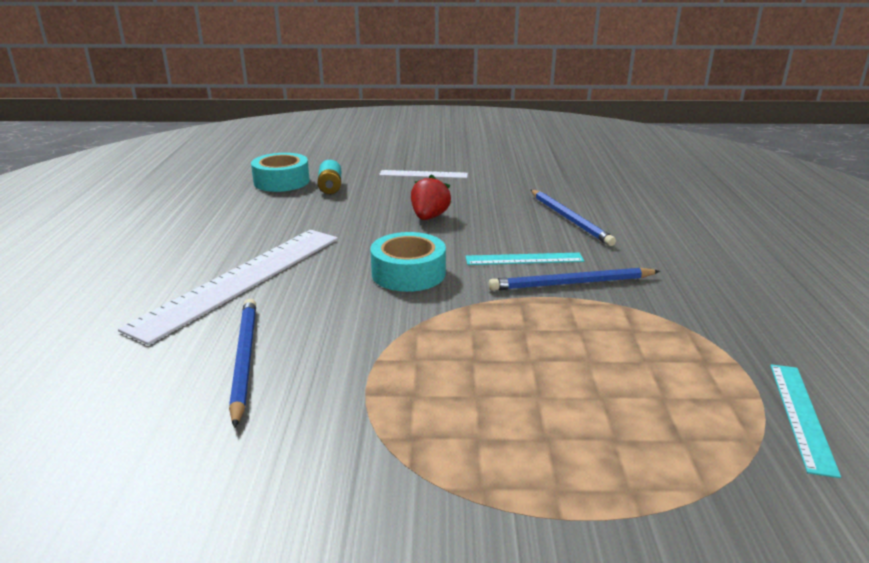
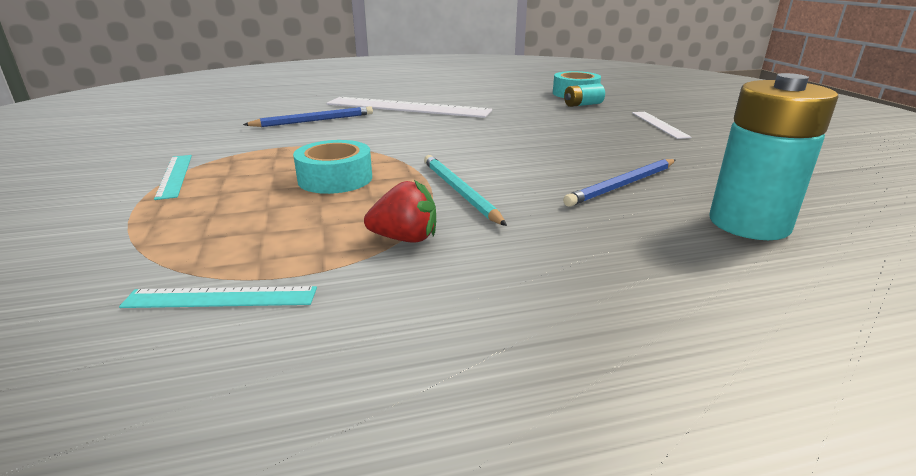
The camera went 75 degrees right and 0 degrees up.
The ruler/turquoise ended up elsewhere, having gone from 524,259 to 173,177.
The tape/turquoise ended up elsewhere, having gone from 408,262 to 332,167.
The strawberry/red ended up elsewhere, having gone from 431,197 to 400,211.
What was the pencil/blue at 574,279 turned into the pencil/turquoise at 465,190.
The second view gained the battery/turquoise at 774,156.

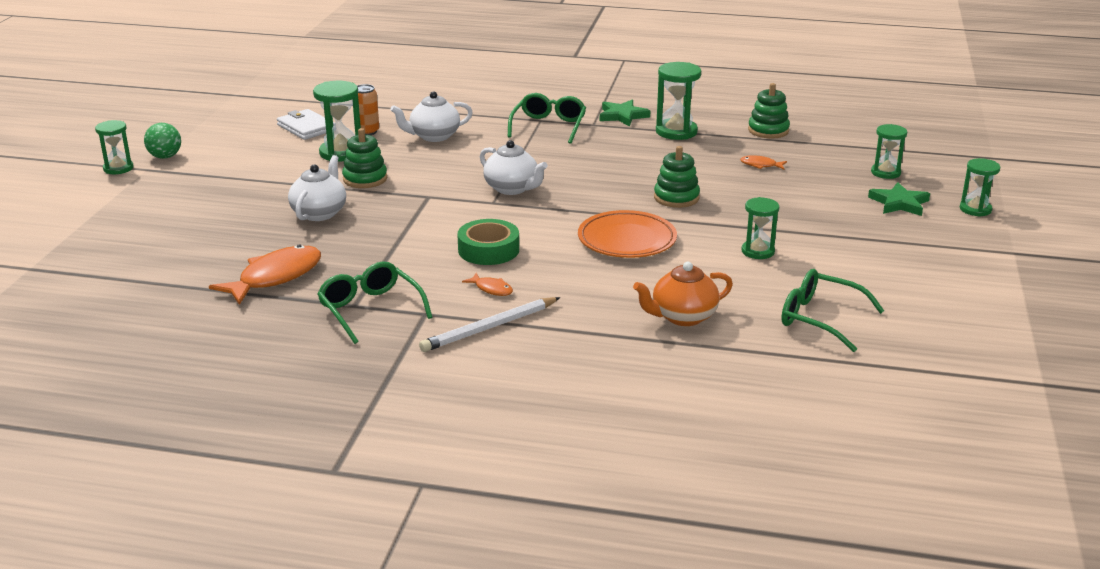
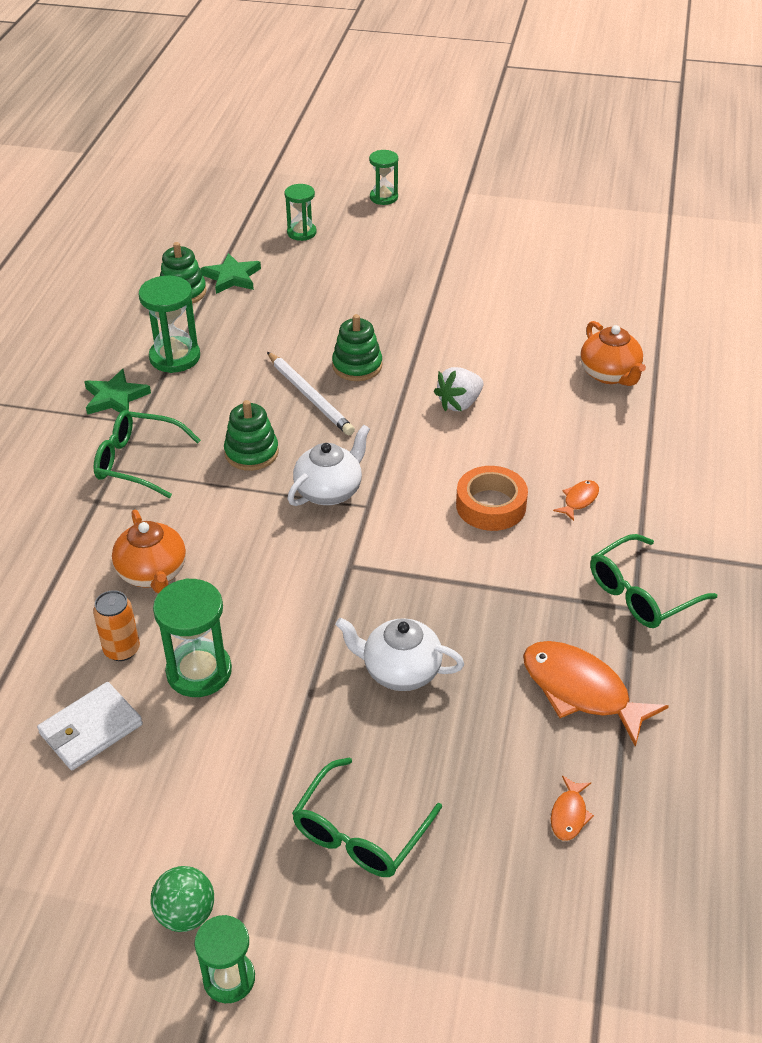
The camera went 90 degrees left and 15 degrees up.
What was the teapot/white at 431,116 turned into the teapot/orange at 149,551.
The star/green ended up elsewhere, having gone from 899,199 to 230,273.
The stacking toy/green ended up elsewhere, having gone from 364,158 to 251,435.
The pencil/white ended up elsewhere, having gone from 489,324 to 311,393.
The glasses/green ended up elsewhere, having gone from 832,310 to 367,817.
Where the plate/orange stood at 627,234, the strawberry/white came to stand at 458,389.
What was the tape/green at 488,242 turned into the tape/orange at 492,498.
The fish/orange ended up elsewhere, having gone from 763,162 to 572,808.
The second view lost the hourglass/green at 760,228.

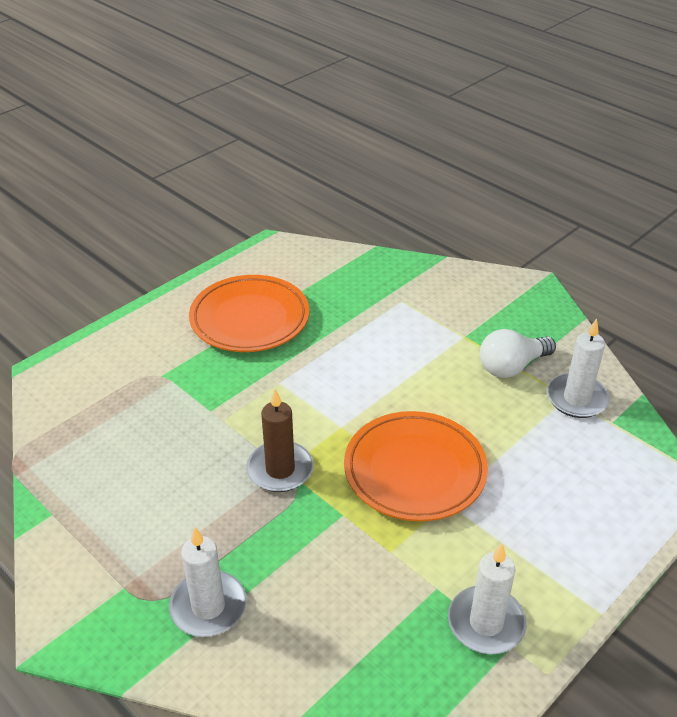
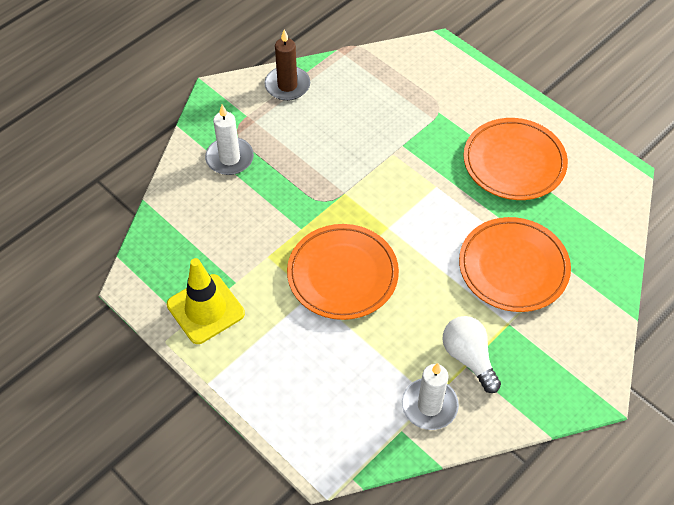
The camera went 90 degrees right and 15 degrees up.
Where the candle/white stood at 487,599, the traffic cone/yellow came to stand at 206,301.
The candle/brown ended up elsewhere, having gone from 280,440 to 287,65.
The second view gained the plate/orange at 515,264.

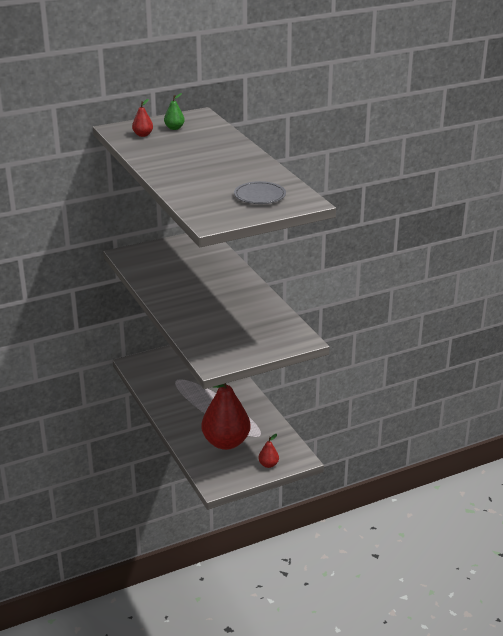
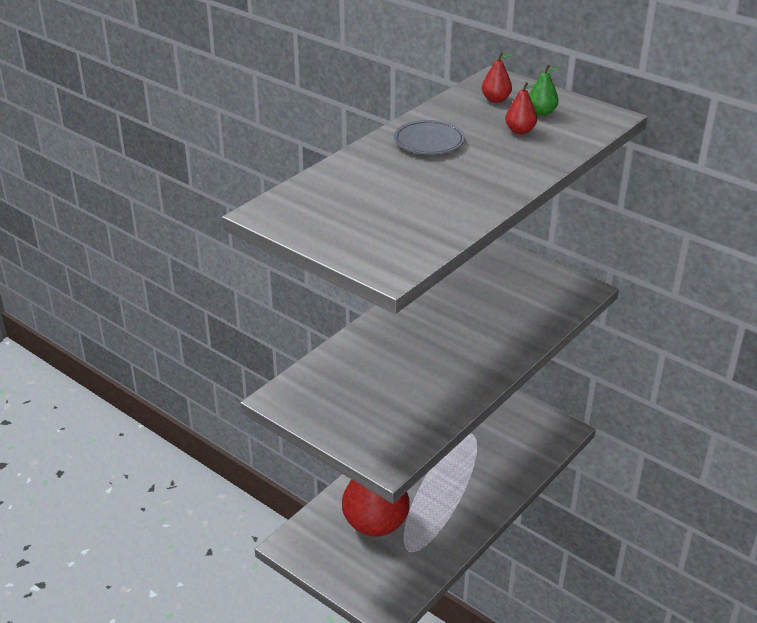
The camera went 65 degrees right and 5 degrees up.
The plate/grey ended up elsewhere, having gone from 260,192 to 429,137.
The pear/red ended up elsewhere, having gone from 268,451 to 522,108.

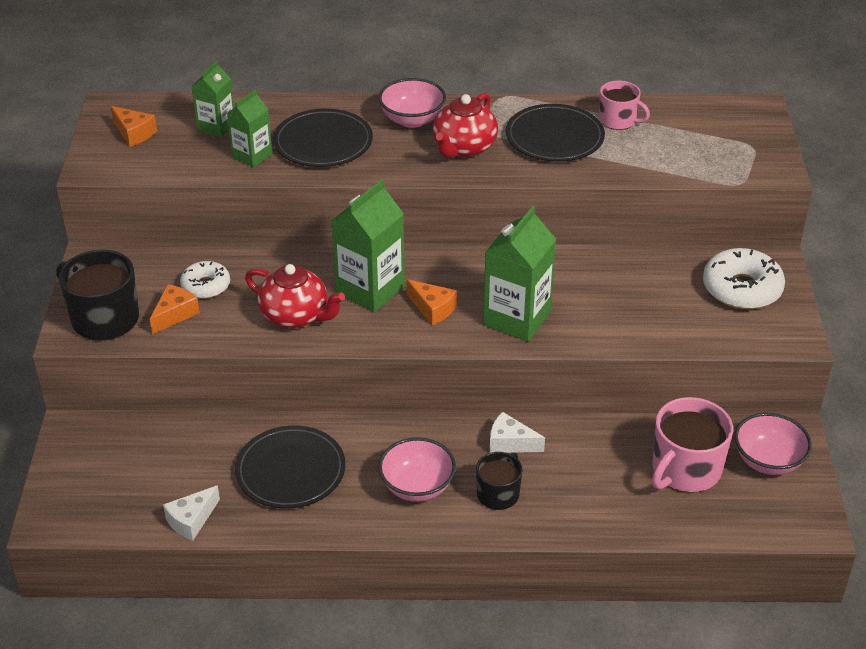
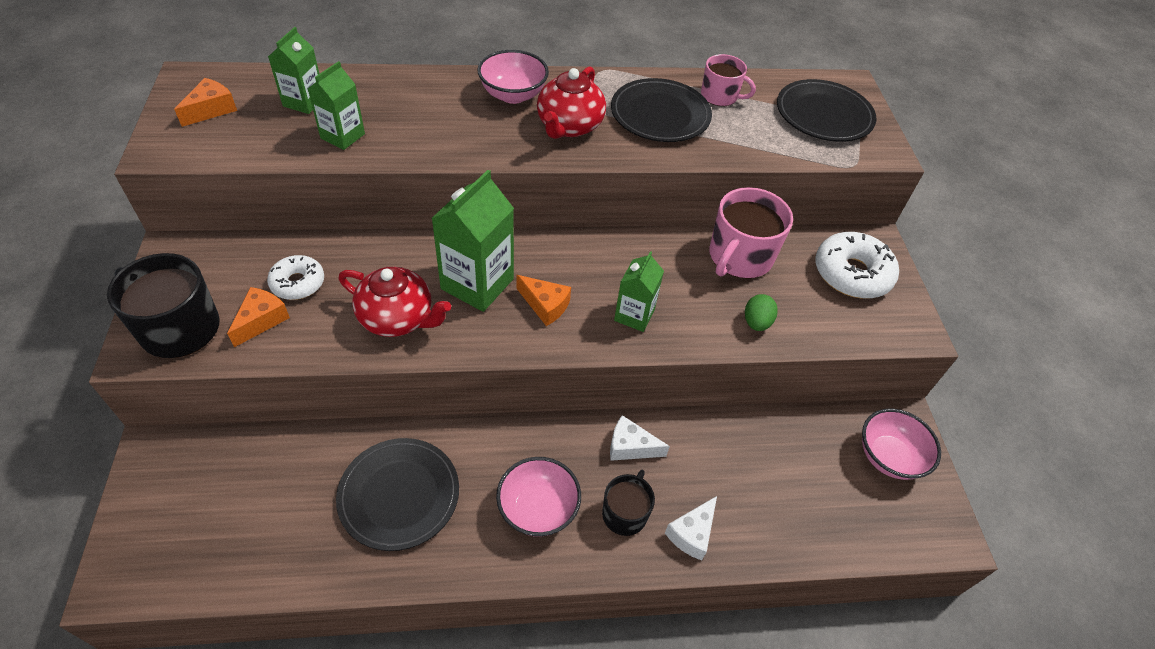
The camera went 10 degrees left and 10 degrees up.
The cheese/orange at 133,126 ended up facing another way, 90 degrees counterclockwise from before.
The size of the carton/green at 519,274 changed by a factor of 0.60.
The cheese/white ended up elsewhere, having gone from 191,513 to 691,528.
The mug/pink ended up elsewhere, having gone from 692,445 to 751,232.
The second view gained the egg/green at 761,312.
The plate/black ended up elsewhere, having gone from 323,138 to 826,110.

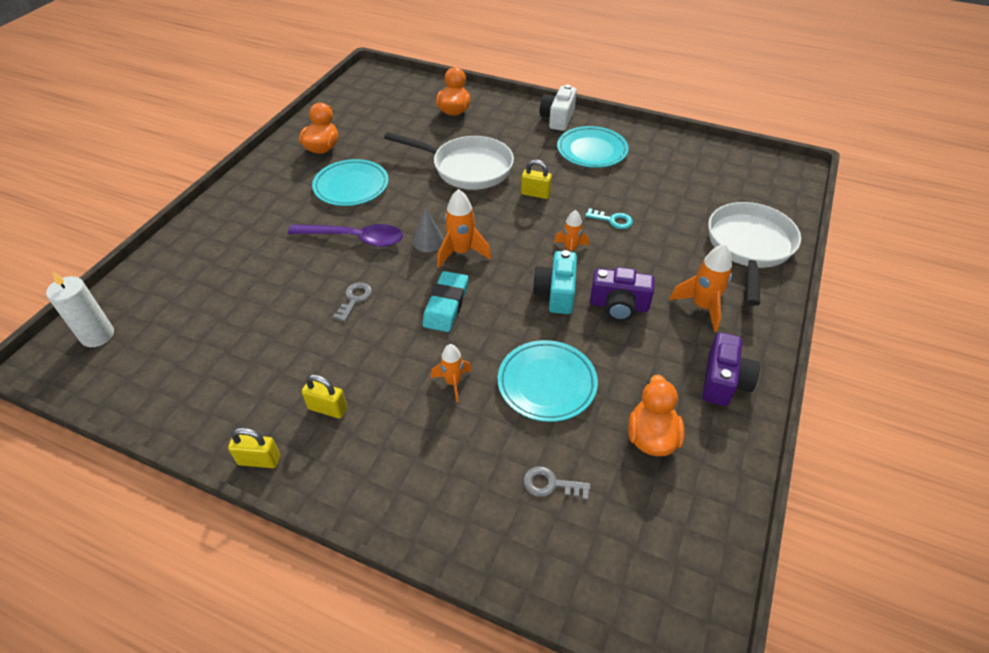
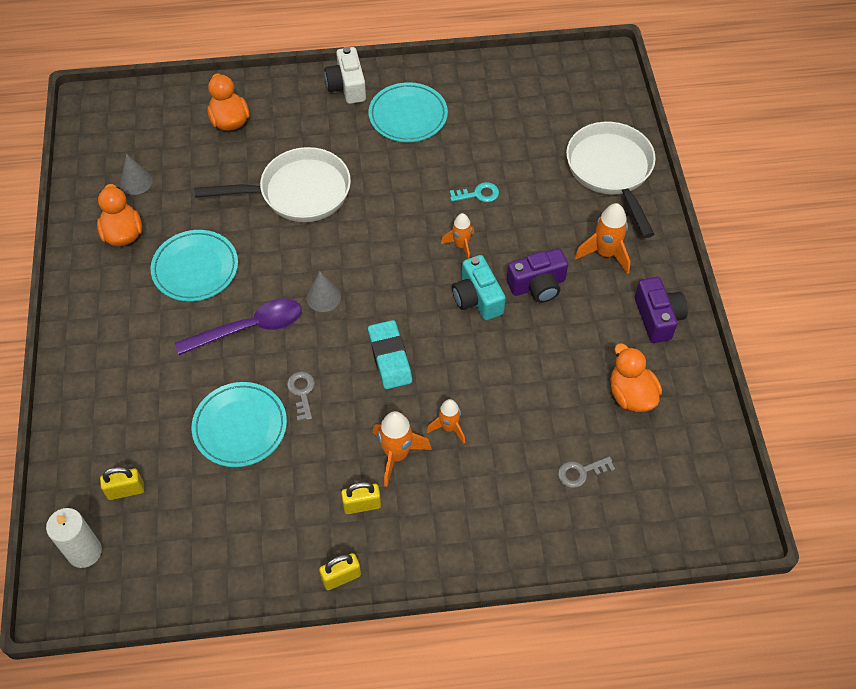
The camera went 30 degrees left and 10 degrees up.
The padlock/yellow ended up elsewhere, having gone from 536,179 to 122,483.
The second view gained the cone/grey at 136,174.
The plate/turquoise ended up elsewhere, having gone from 548,381 to 239,424.
The rocket/orange ended up elsewhere, having gone from 464,228 to 402,449.

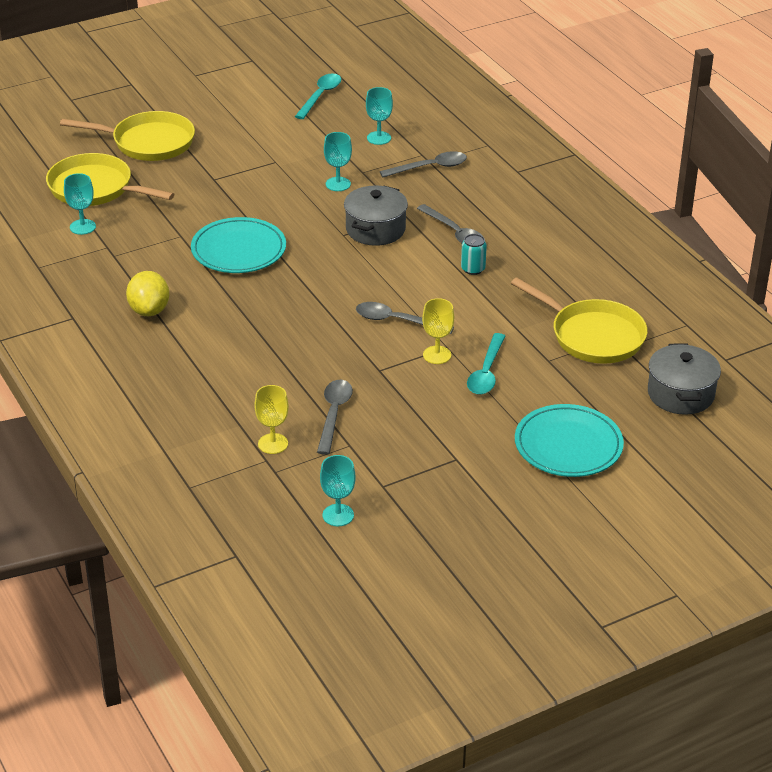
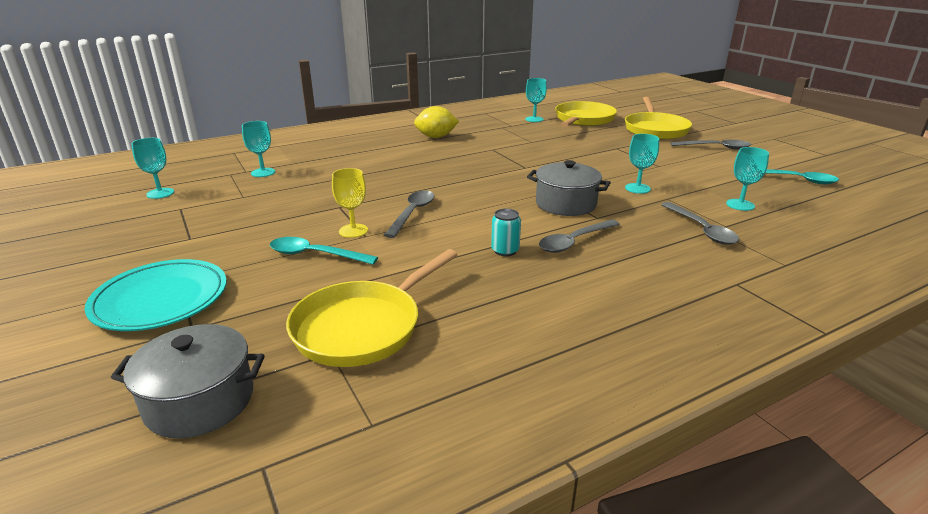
The camera went 90 degrees right and 10 degrees down.
What was the goblet/yellow at 271,419 turned into the goblet/turquoise at 258,149.
The spoon/grey ended up elsewhere, having gone from 335,417 to 710,145.
The second view lost the plate/turquoise at 238,245.

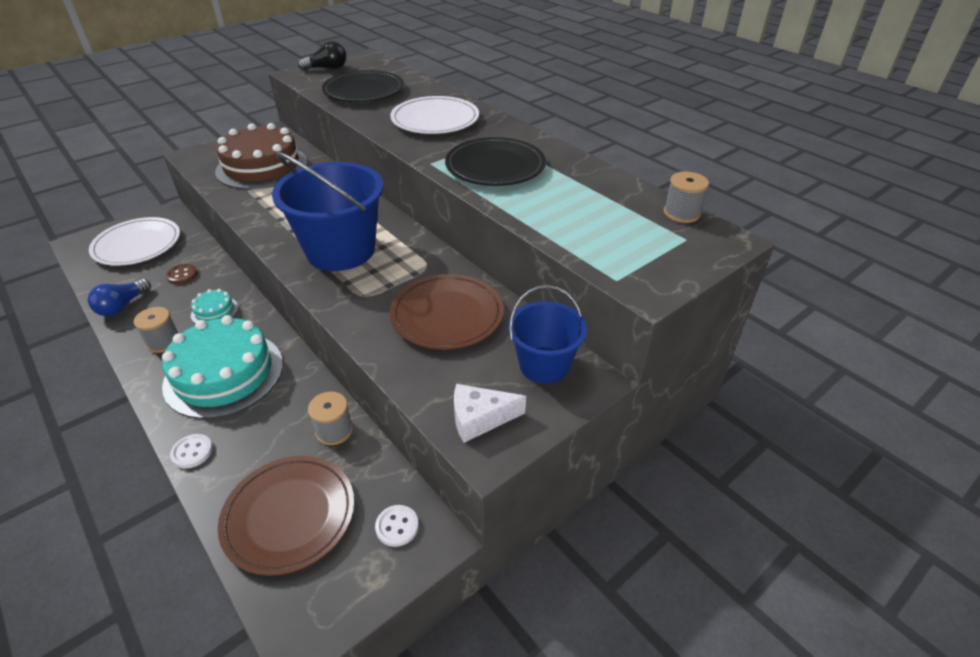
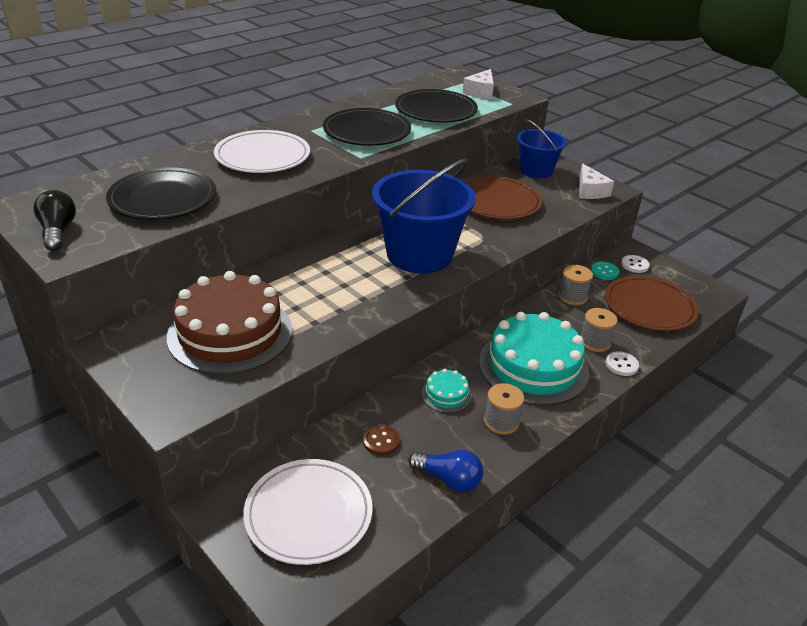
The camera went 95 degrees left and 5 degrees down.
The second view gained the plate/black at 436,106.
The second view gained the cheese/white at 478,84.
The spool/grey ended up elsewhere, having gone from 686,197 to 599,330.
The second view gained the button/turquoise at 605,271.

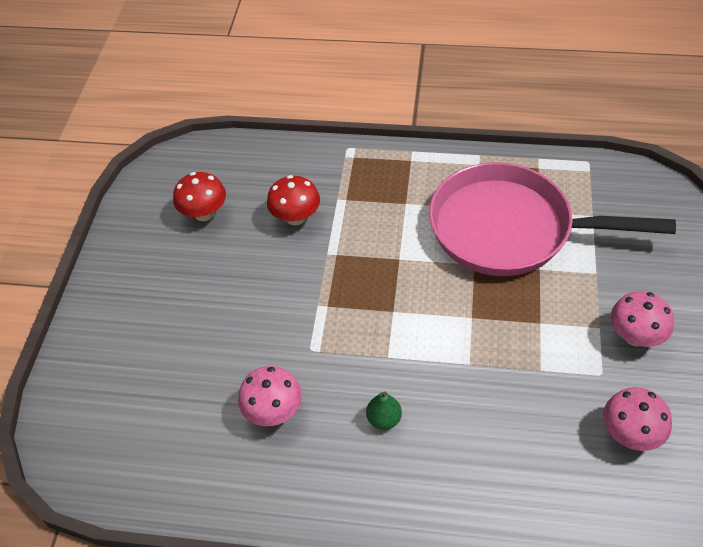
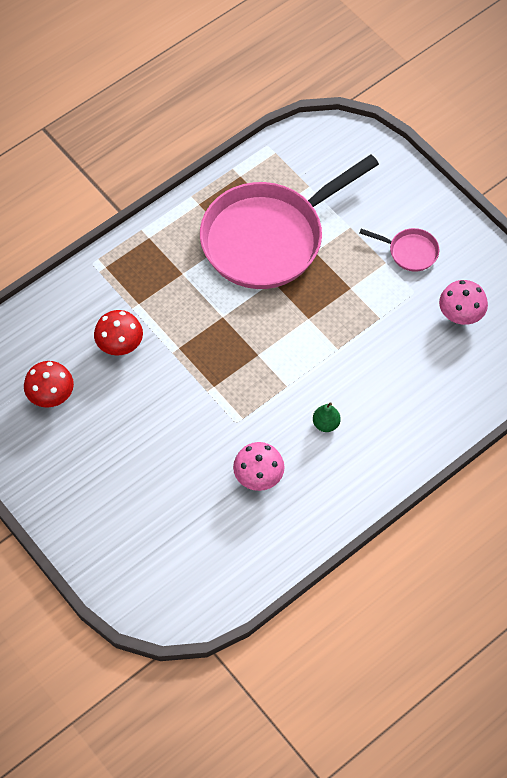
The camera went 50 degrees left and 10 degrees up.
Where the mushroom/pink stood at 642,319, the pan/pink came to stand at 399,250.

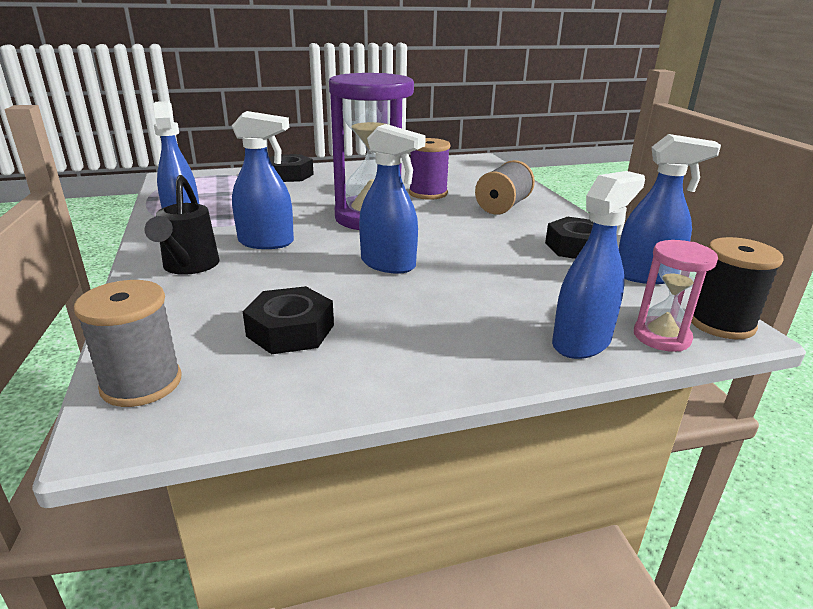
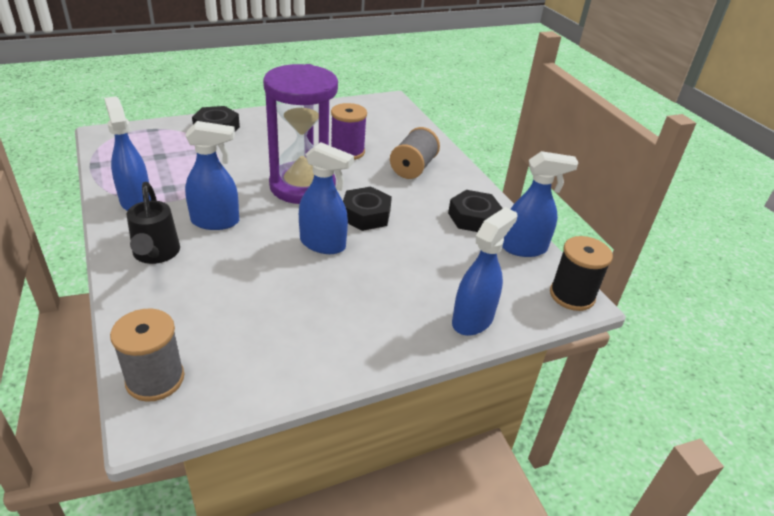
The camera went 10 degrees left and 10 degrees up.
The nut/black ended up elsewhere, having gone from 288,320 to 367,209.
The second view lost the hourglass/pink at 676,296.

